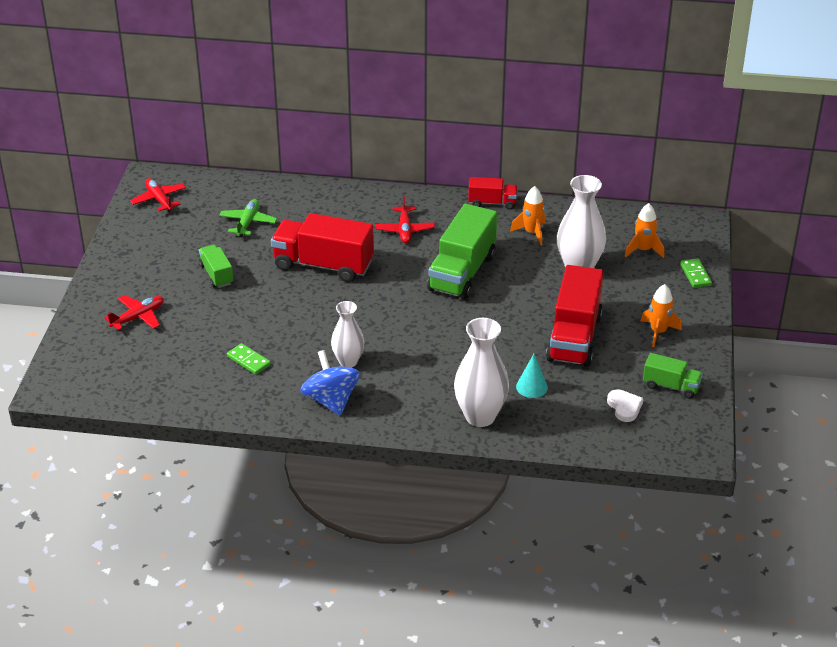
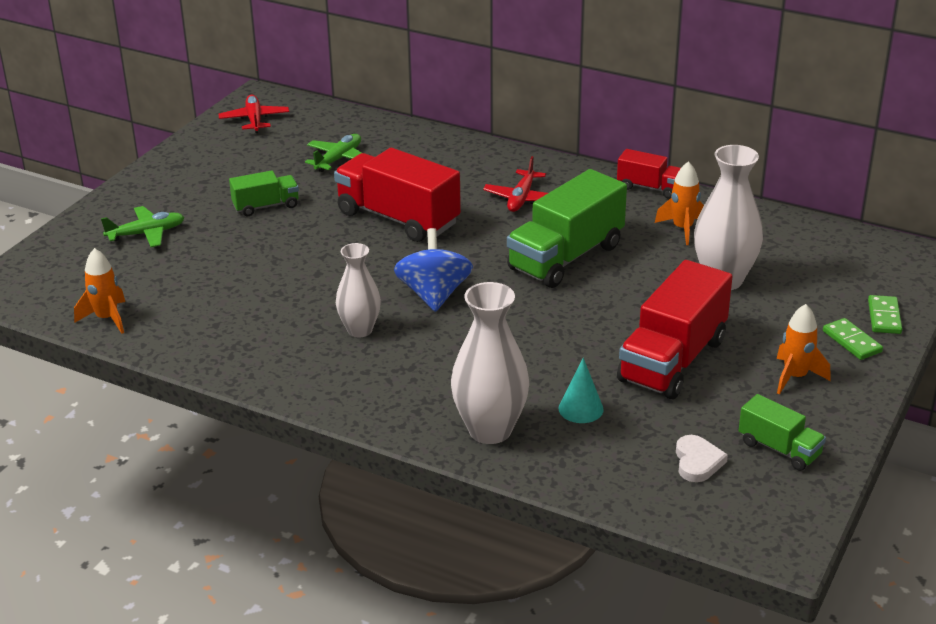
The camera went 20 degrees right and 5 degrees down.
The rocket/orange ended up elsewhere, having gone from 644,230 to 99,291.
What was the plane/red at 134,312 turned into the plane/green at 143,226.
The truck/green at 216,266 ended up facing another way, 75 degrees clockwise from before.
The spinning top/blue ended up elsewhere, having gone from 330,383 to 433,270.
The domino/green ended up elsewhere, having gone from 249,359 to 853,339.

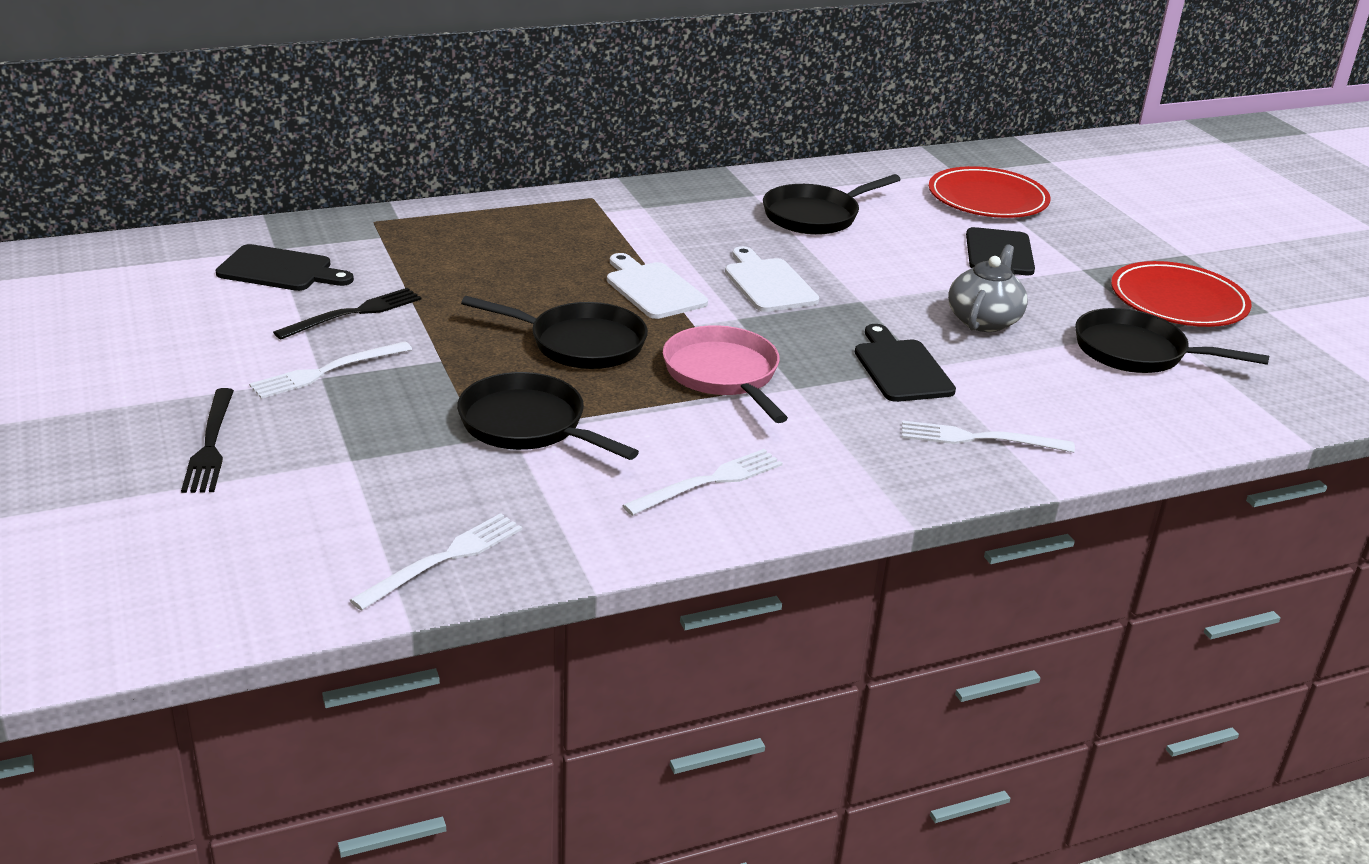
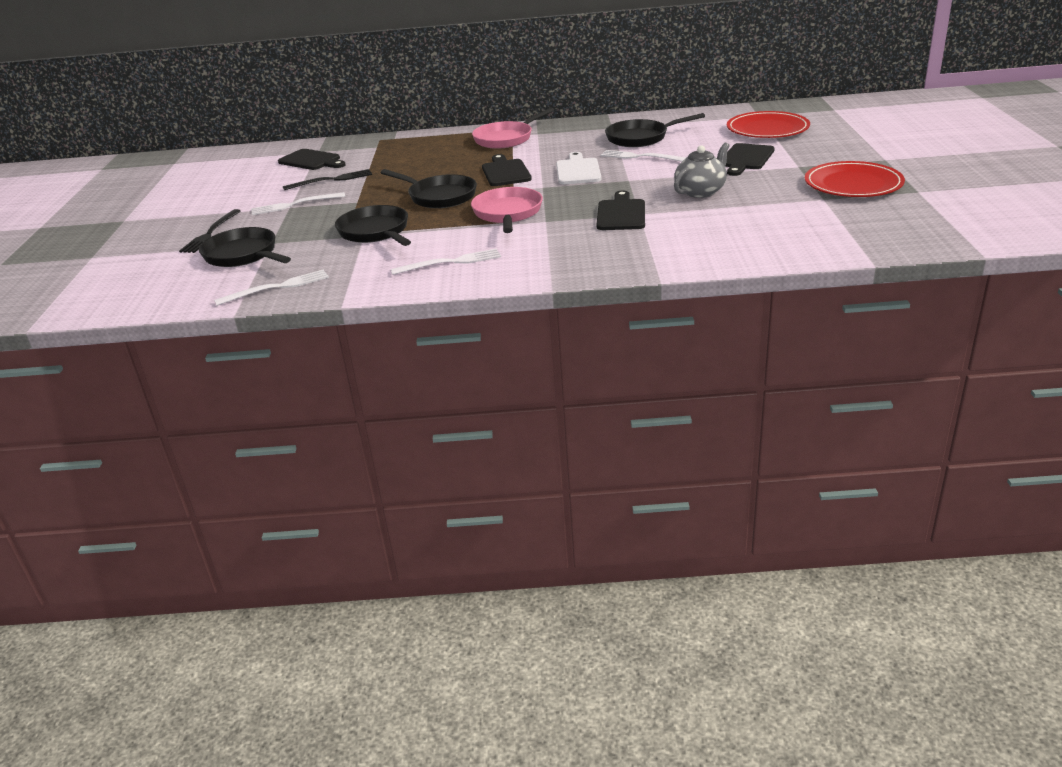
The camera went 25 degrees right and 0 degrees up.
The pan/black ended up elsewhere, having gone from 1172,340 to 245,247.
The second view gained the pan/pink at 513,128.
What was the cutting board/white at 657,286 turned into the cutting board/black at 507,170.
The fork/white ended up elsewhere, having gone from 988,436 to 643,156.

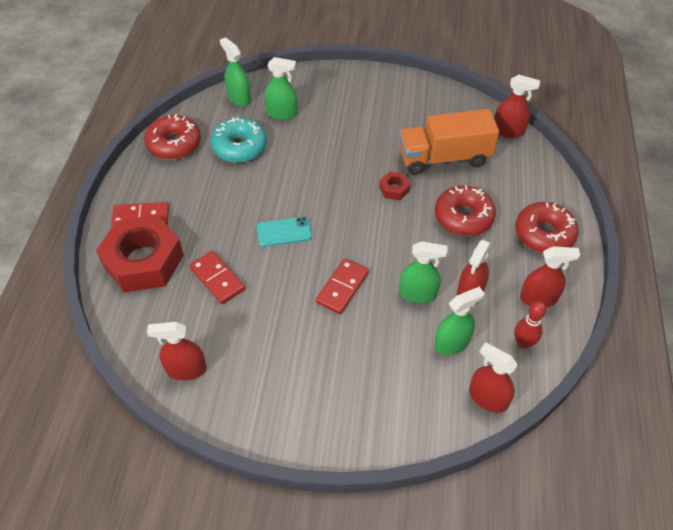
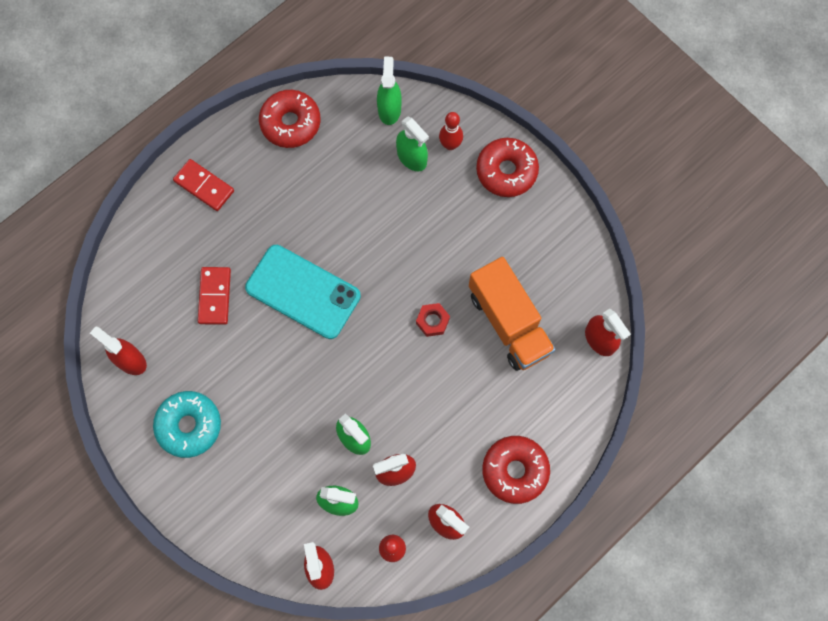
The camera went 40 degrees right and 20 degrees up.
The donut/turquoise ended up elsewhere, having gone from 239,140 to 187,424.
The size of the phone/turquoise at 284,232 changed by a factor of 1.91.
The second view gained the bowling pin/red at 451,131.
The truck/orange at 449,142 ended up facing another way, 150 degrees counterclockwise from before.
The donut/red ended up elsewhere, having gone from 465,210 to 507,167.
The second view lost the nut/red at 140,253.
The second view lost the domino/red at 342,286.

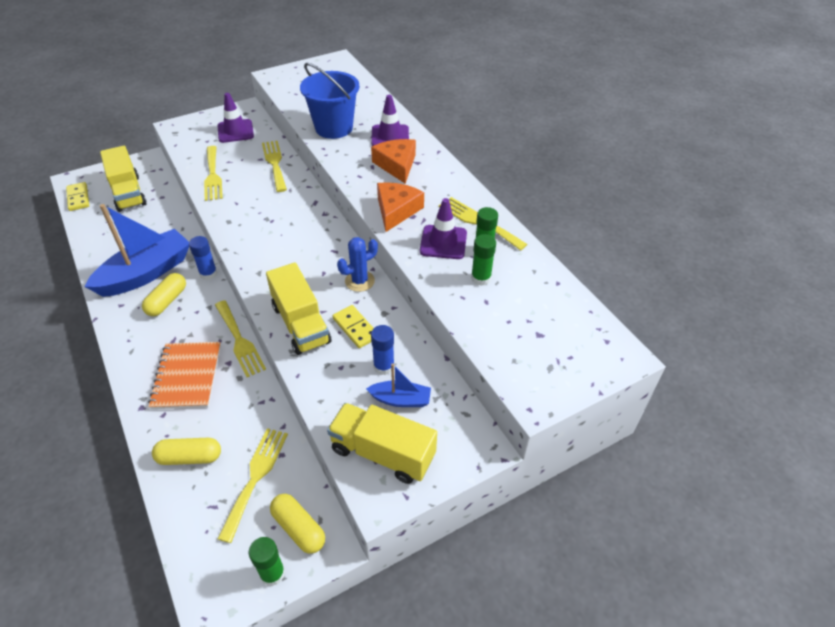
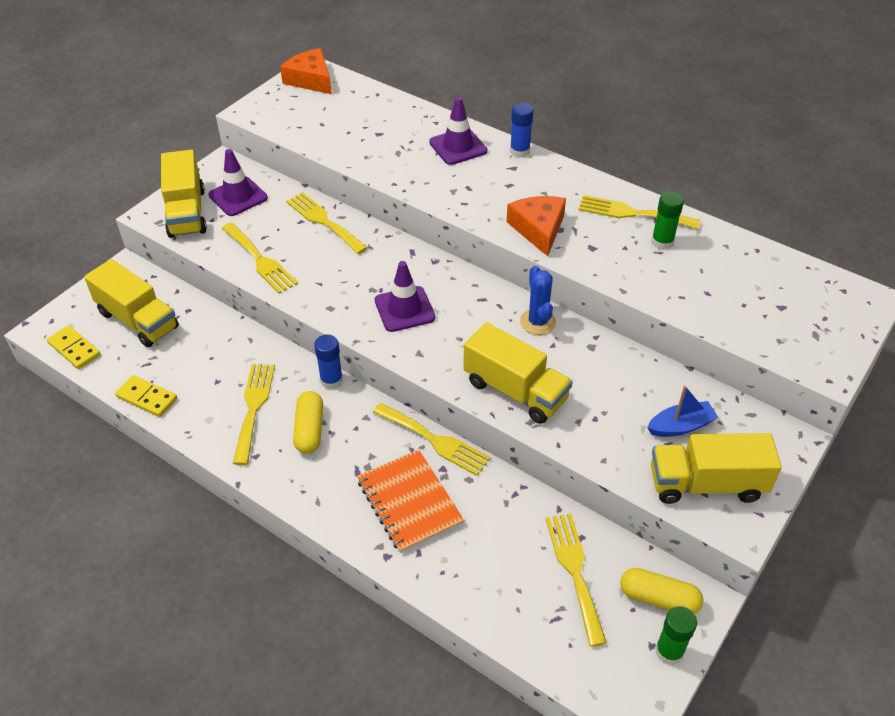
The camera went 25 degrees left and 0 degrees up.
The domino/yellow ended up elsewhere, having gone from 353,326 to 146,396.
The second view gained the truck/yellow at 184,194.
Where the boat/blue stood at 136,250, the fork/yellow came to stand at 254,414.
The cheese/orange ended up elsewhere, having gone from 393,161 to 306,71.
The traffic cone/purple ended up elsewhere, having gone from 443,228 to 405,296.
The glue stick/blue ended up elsewhere, having gone from 383,350 to 521,130.
The cactus/blue at 357,264 ended up facing another way, 45 degrees counterclockwise from before.
The second view lost the capsule/yellow at 186,451.
The second view lost the bucket/blue at 330,101.
The second view lost the glue stick/green at 483,260.

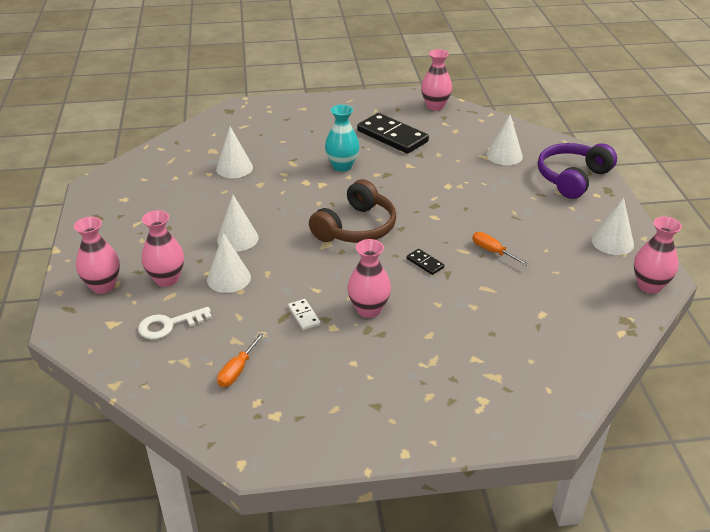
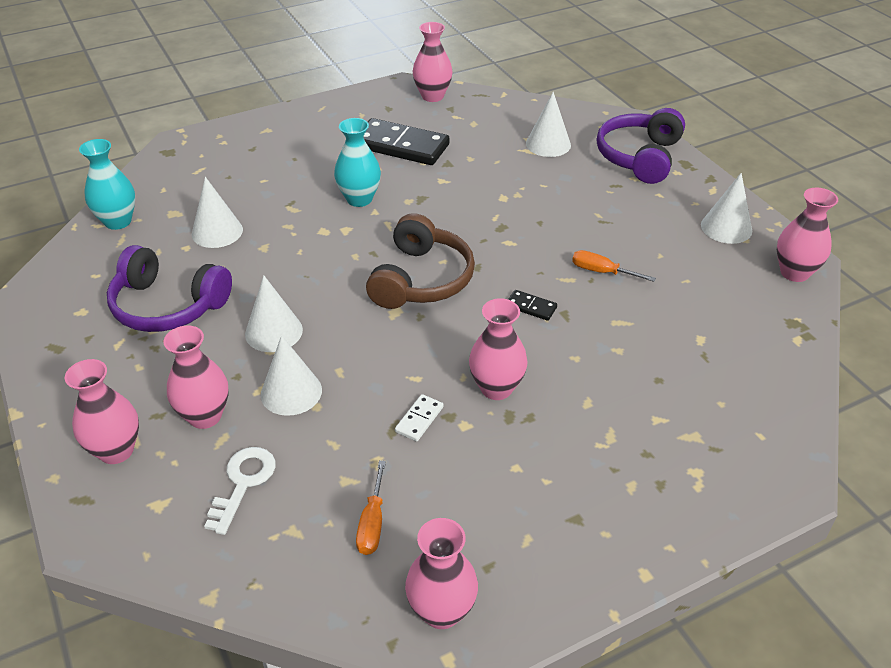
The camera went 20 degrees left and 5 degrees up.
The second view gained the vase/turquoise at 107,184.
The second view gained the headphones/purple at 169,288.
The key/white at 175,323 ended up facing another way, 150 degrees clockwise from before.
The domino/white at 304,314 ended up facing another way, 75 degrees clockwise from before.
The second view gained the vase/pink at 441,573.

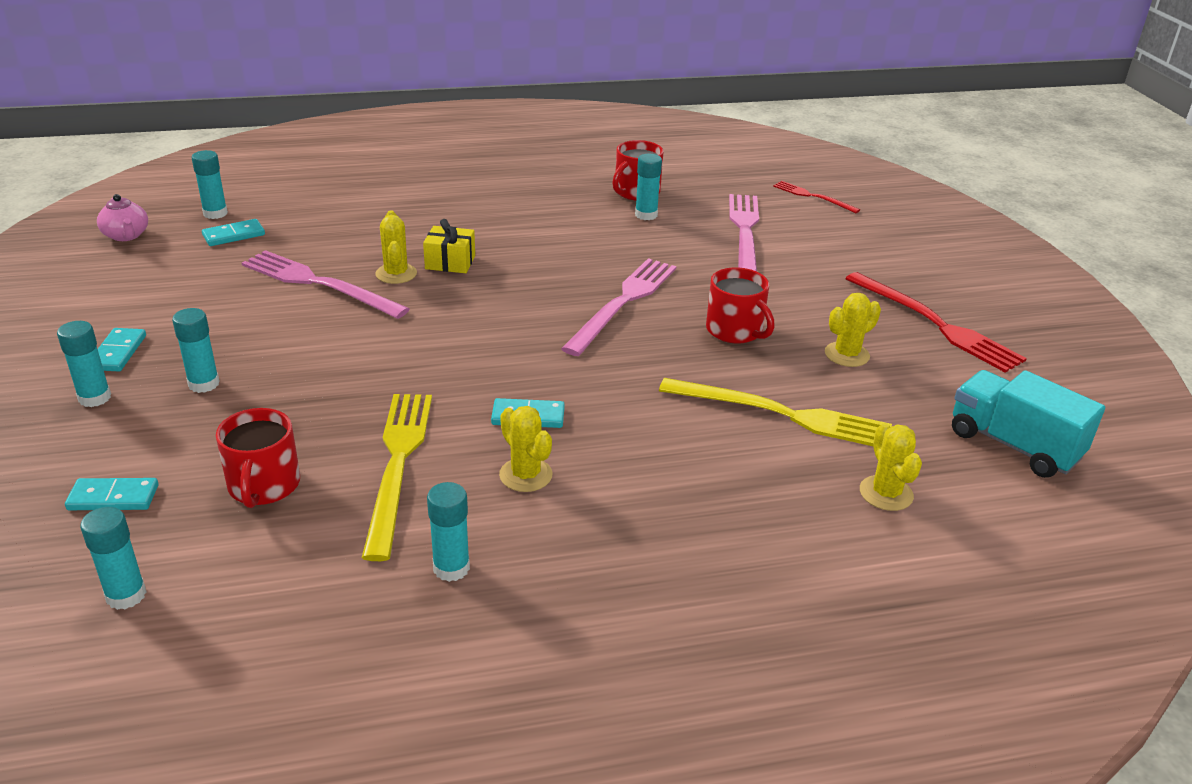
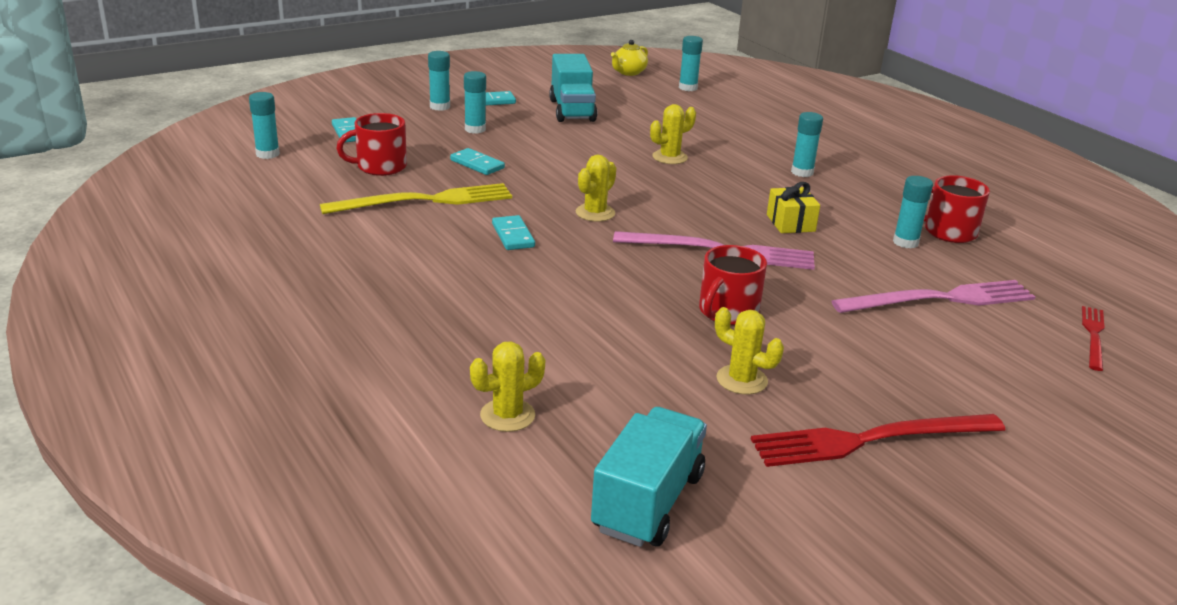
The camera went 70 degrees right and 5 degrees down.
The domino/turquoise ended up elsewhere, having gone from 233,232 to 477,161.
The second view gained the truck/turquoise at 573,88.
The cactus/yellow ended up elsewhere, having gone from 526,449 to 595,188.
What was the teapot/pink at 122,217 turned into the teapot/yellow at 629,58.
The fork/red at 936,322 ended up facing another way, 45 degrees clockwise from before.
The gift/yellow ended up elsewhere, having gone from 449,246 to 793,207.
The glue stick/turquoise ended up elsewhere, having gone from 448,532 to 807,144.
The second view lost the fork/pink at 326,284.
The second view lost the fork/yellow at 775,412.

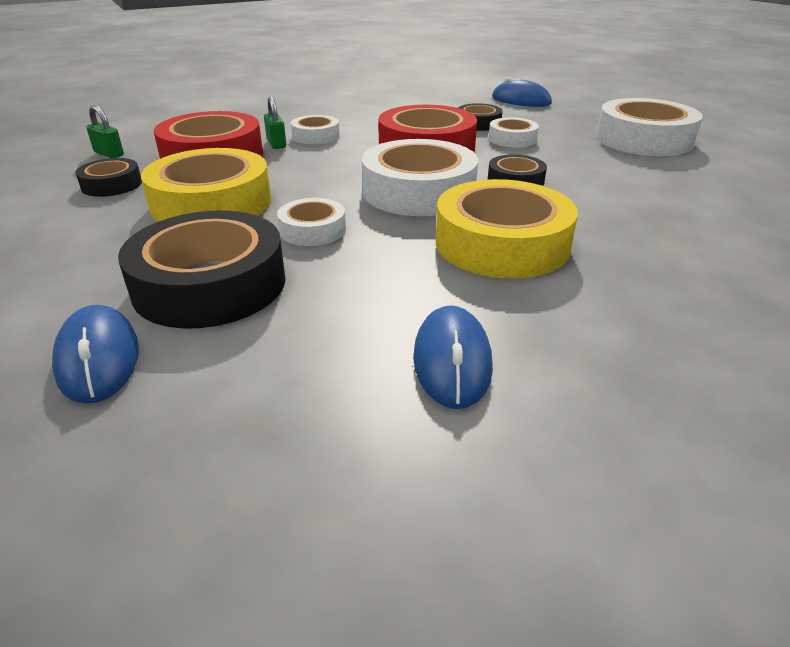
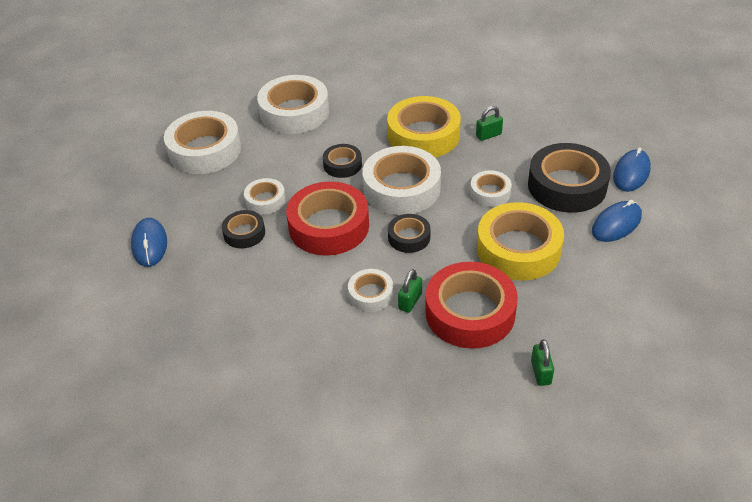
The camera went 130 degrees left and 10 degrees up.
The second view gained the tape/white at 293,104.
The tape/black ended up elsewhere, having gone from 108,177 to 409,233.
The second view gained the padlock/green at 489,123.
The mouse/blue ended up elsewhere, having gone from 453,357 to 617,221.

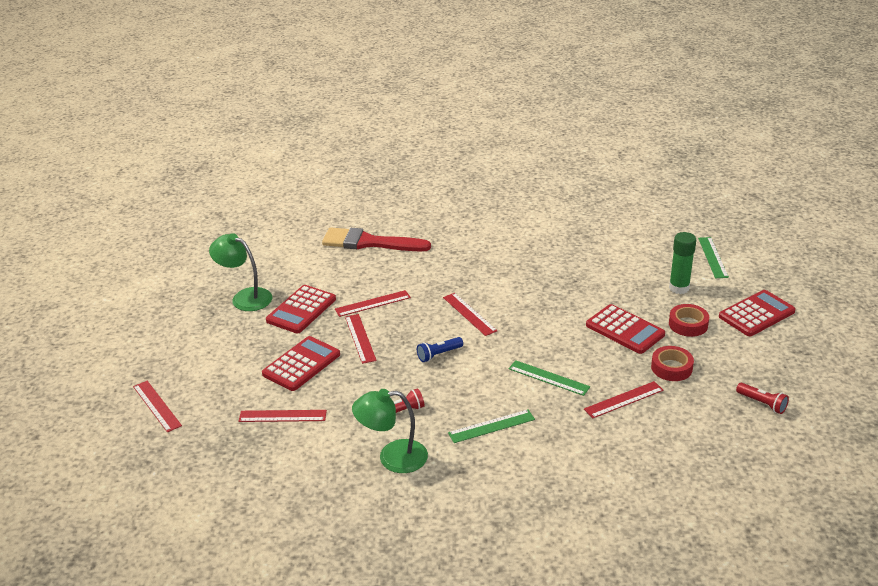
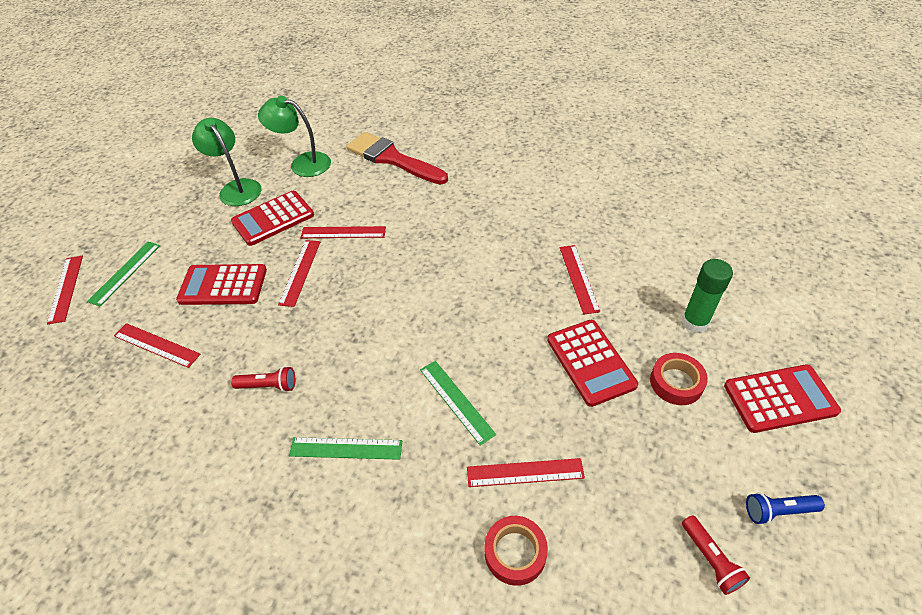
The camera went 25 degrees right and 15 degrees up.
The ruler/green ended up elsewhere, having gone from 713,257 to 123,274.
The calculator/red at 301,363 ended up facing another way, 150 degrees counterclockwise from before.
The lamp/green ended up elsewhere, having gone from 390,431 to 294,136.
The tape/red ended up elsewhere, having gone from 672,363 to 516,551.
The ruler/red ended up elsewhere, having gone from 470,314 to 580,280.
The flashlight/blue ended up elsewhere, having gone from 440,349 to 785,508.

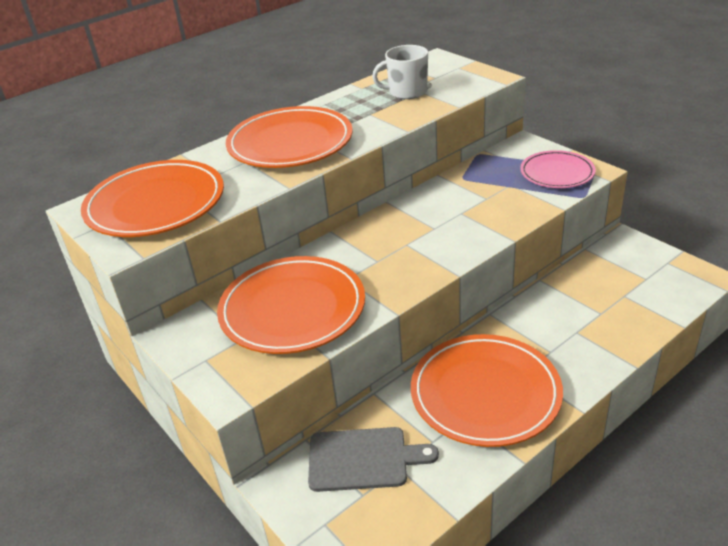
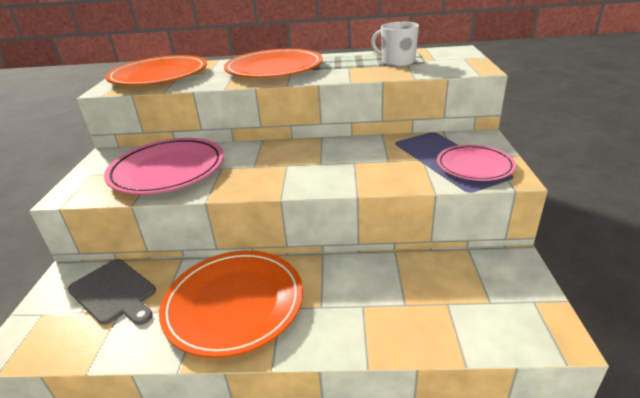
The camera went 40 degrees right and 5 degrees down.
What was the plate/orange at 291,305 turned into the plate/pink at 164,166.

